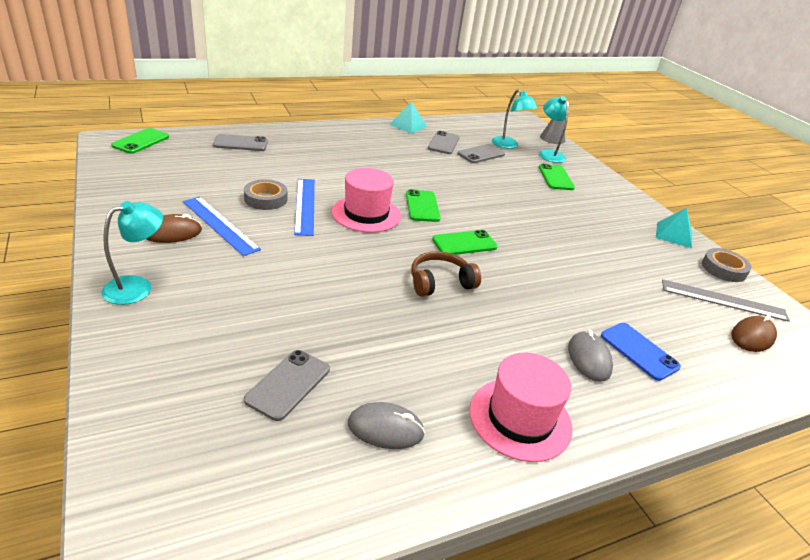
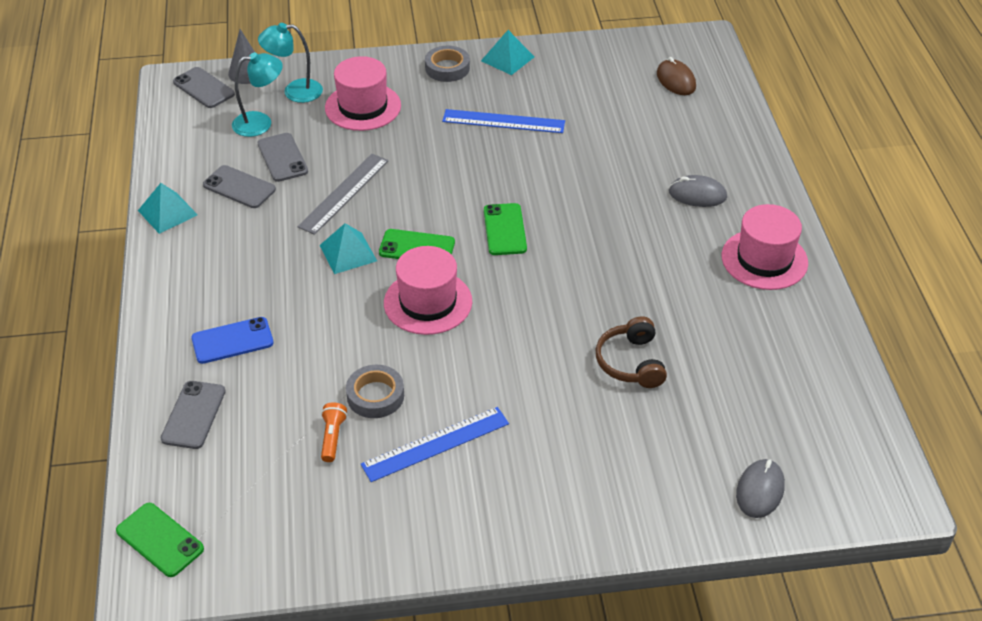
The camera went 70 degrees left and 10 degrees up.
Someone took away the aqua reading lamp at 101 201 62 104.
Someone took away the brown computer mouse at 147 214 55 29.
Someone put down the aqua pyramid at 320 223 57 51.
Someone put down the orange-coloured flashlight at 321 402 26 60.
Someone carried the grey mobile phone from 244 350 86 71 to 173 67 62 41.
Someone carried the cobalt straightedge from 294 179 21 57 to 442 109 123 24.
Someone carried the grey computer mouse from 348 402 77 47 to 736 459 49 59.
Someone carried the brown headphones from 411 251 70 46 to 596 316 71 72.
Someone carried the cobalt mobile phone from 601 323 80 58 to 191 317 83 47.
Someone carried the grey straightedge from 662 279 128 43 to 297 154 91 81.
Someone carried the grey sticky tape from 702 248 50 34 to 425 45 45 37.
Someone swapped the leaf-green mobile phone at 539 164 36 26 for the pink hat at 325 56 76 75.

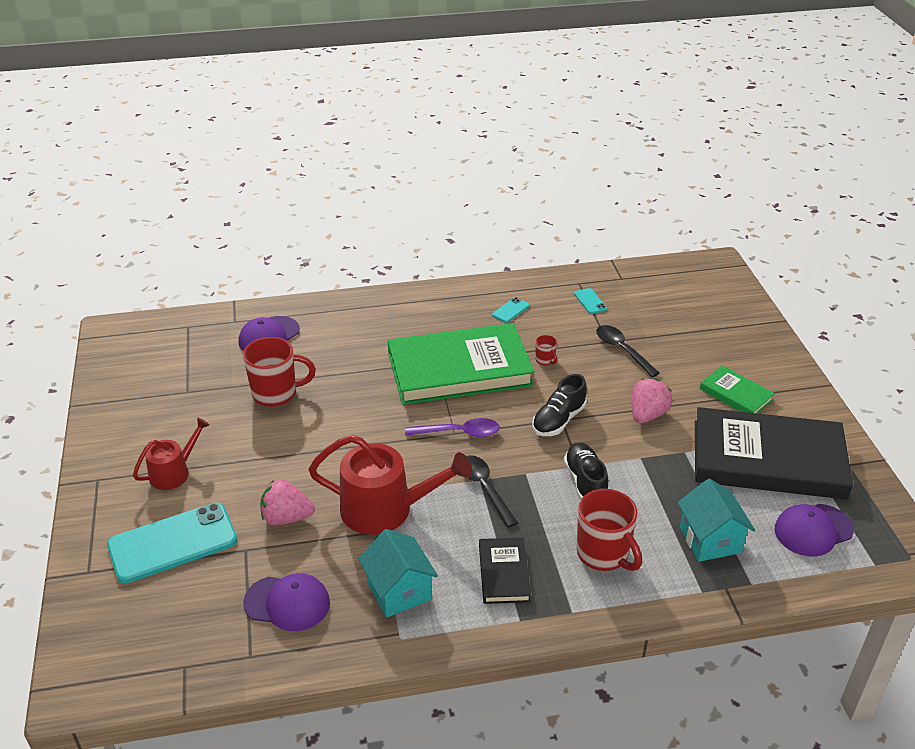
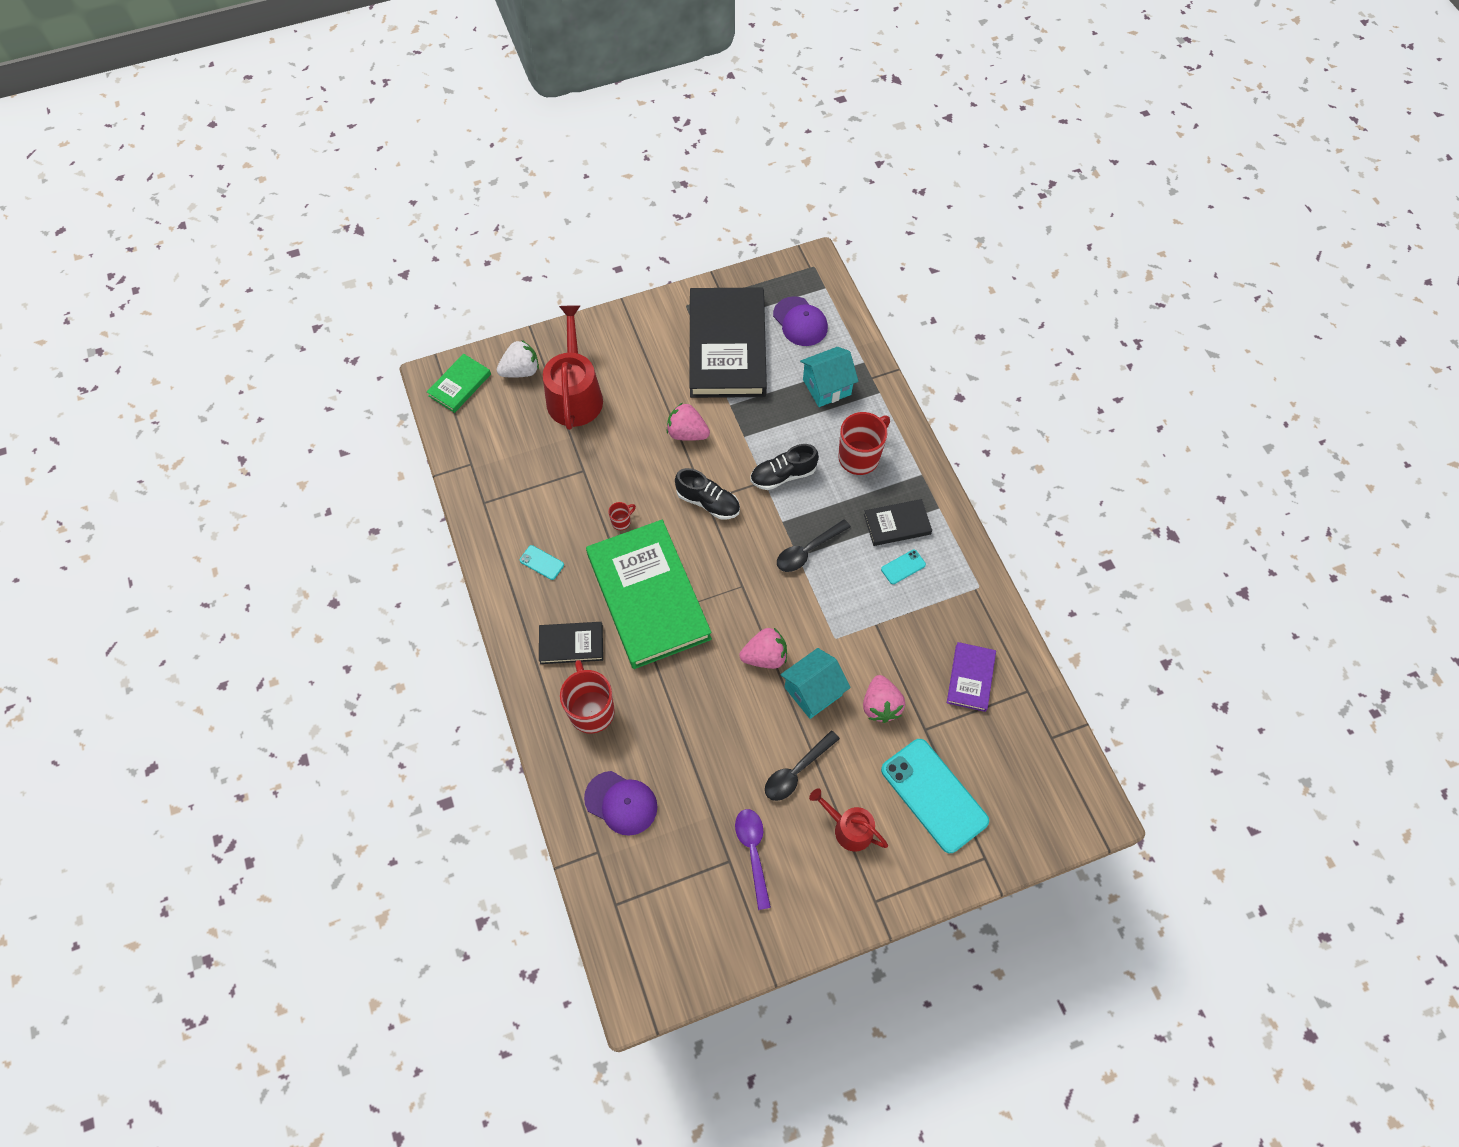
The camera went 100 degrees left and 25 degrees up.
Someone put down the snow-white berry at 497 340 42 38.
Someone put down the black hardback at 539 622 64 42.
Someone put down the pink berry at 739 628 48 41.
Someone carried the red mug from 243 337 73 70 to 560 660 55 74.
Someone carried the red sprinkling can from 308 435 164 100 to 543 305 60 125.
Someone carried the aqua cottage from 358 529 80 88 to 780 648 71 71.
Someone carried the purple spoon from 405 418 95 19 to 735 809 36 101.
Someone carried the aqua mobile phone from 574 288 33 26 to 881 550 45 34.
Someone carried the black spoon from 596 325 63 52 to 765 730 75 71.
Someone carried the leaf-green hardback from 700 366 75 48 to 427 354 64 59.
Someone swapped the purple cap at 243 573 87 58 for the purple hardback at 947 642 49 70.

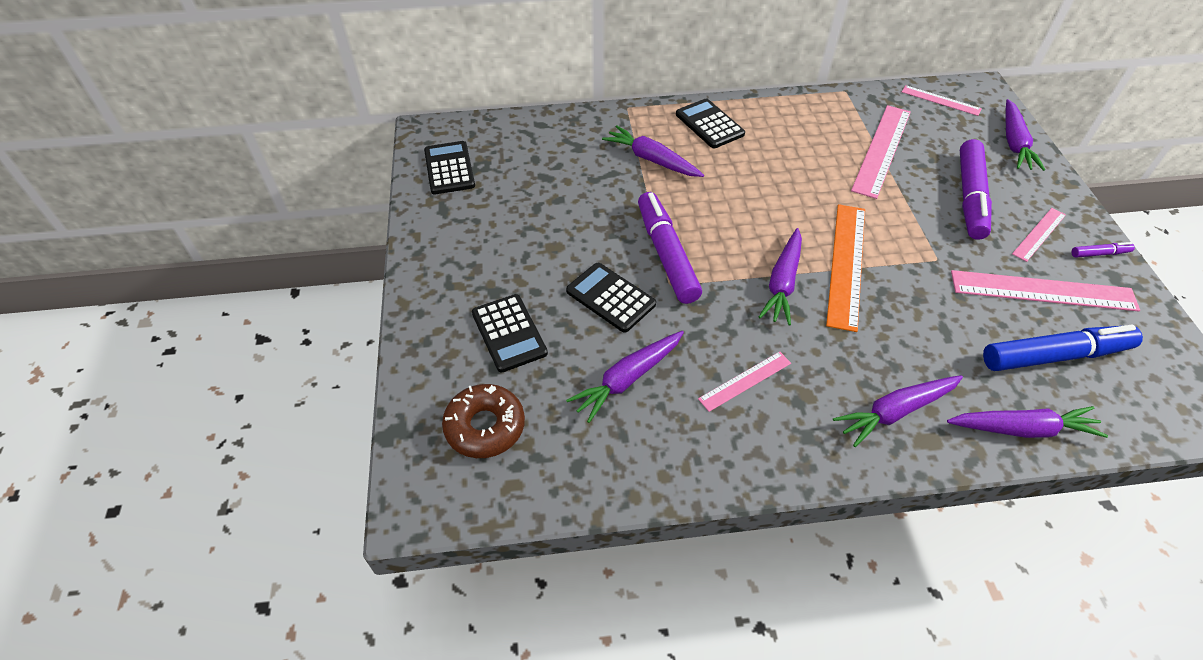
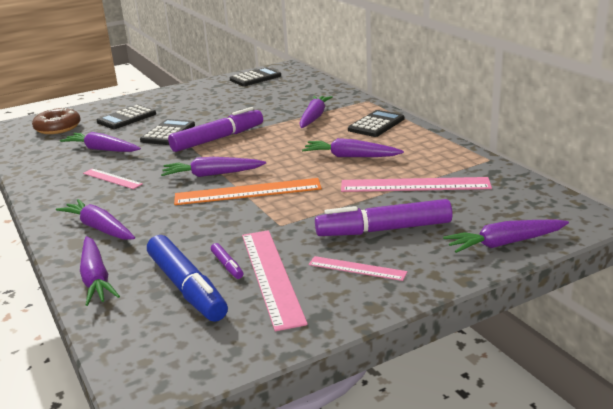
The camera went 70 degrees right and 25 degrees down.
Someone took away the pink straightedge at 902 85 80 31.
Someone put down the purple toy carrot at 302 138 102 19.
Someone carried the purple felt pen from 1071 242 64 16 to 211 243 32 36.

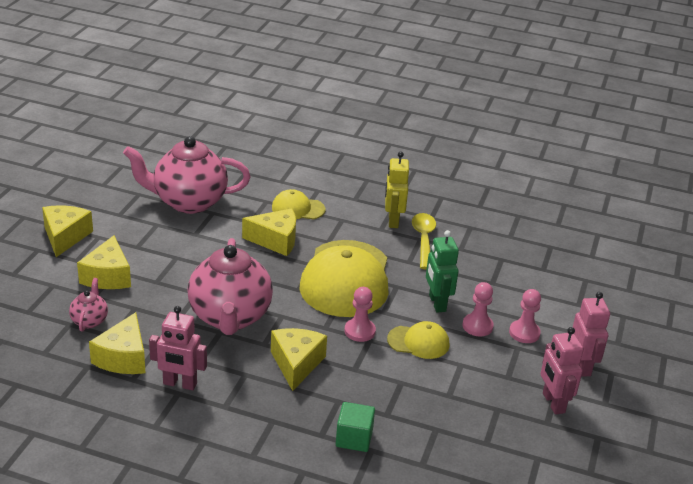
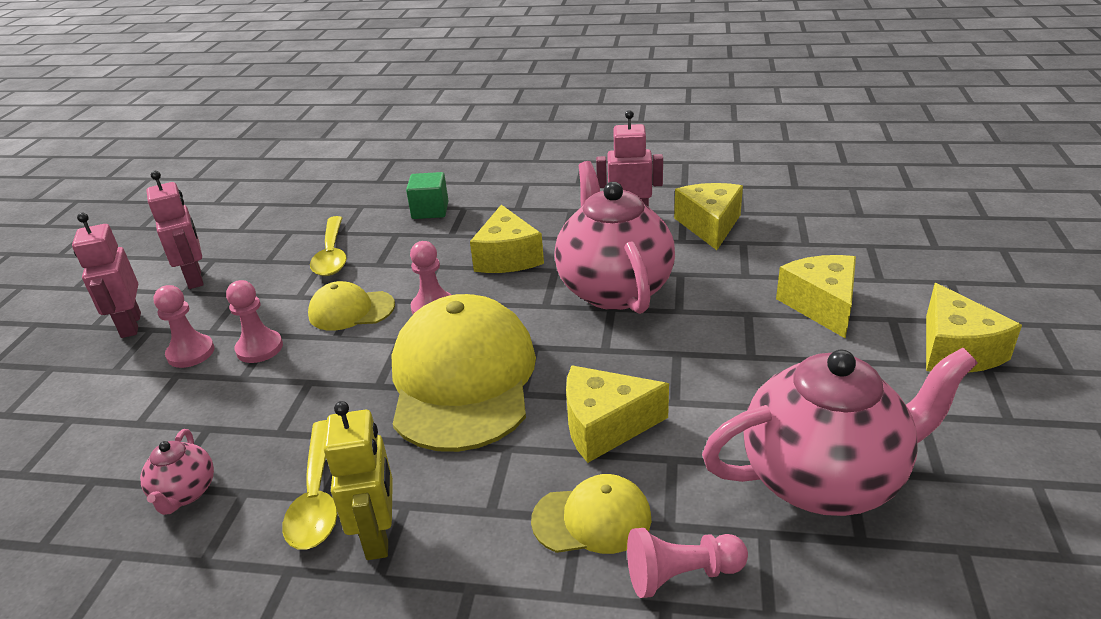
The camera went 175 degrees right and 0 degrees up.
Someone took away the leaf-green robot figure at 426 230 33 82.
Someone put down the bright yellow spoon at 310 216 37 60.
Someone put down the pink game pawn at 627 528 121 70.
Someone carried the pink china teapot from 69 278 39 54 to 140 429 74 86.

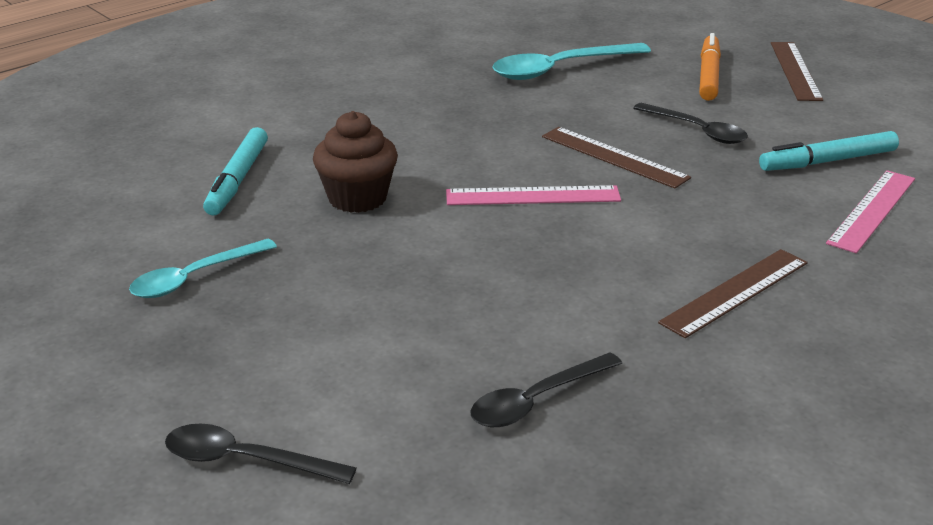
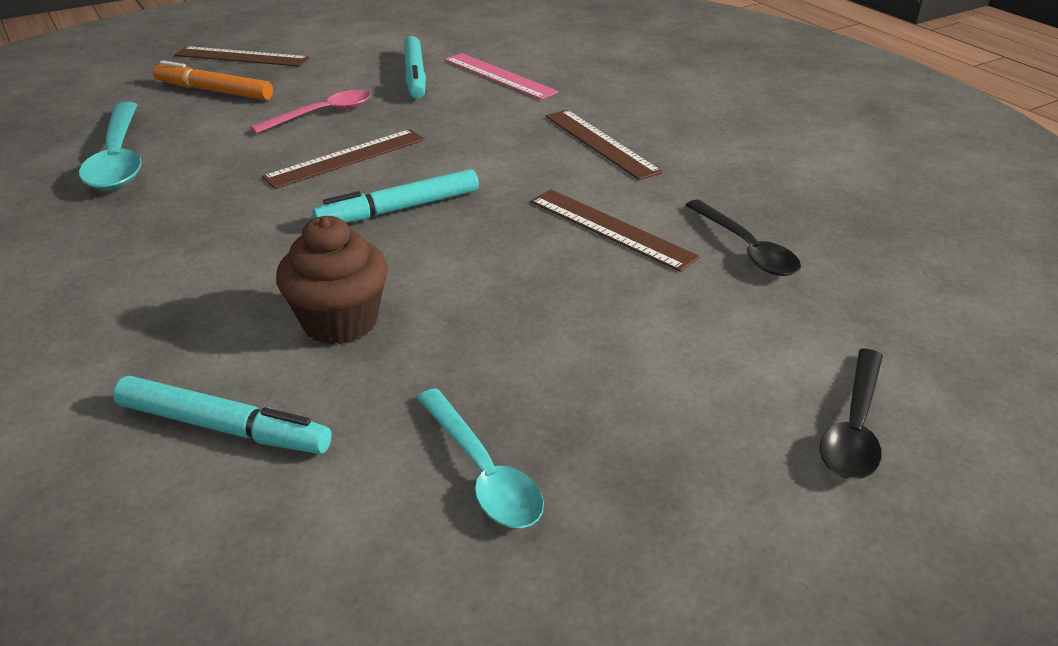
The camera went 80 degrees left and 5 degrees up.
Someone put down the brown straightedge at 530 189 170 83.
Someone swapped the pink straightedge at 446 185 175 20 for the aqua felt pen at 313 169 166 54.
Someone repainted the black spoon at 633 103 115 41, which became the pink spoon at 250 90 121 44.

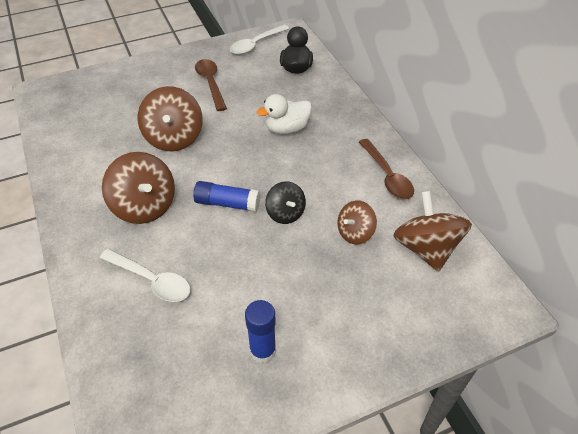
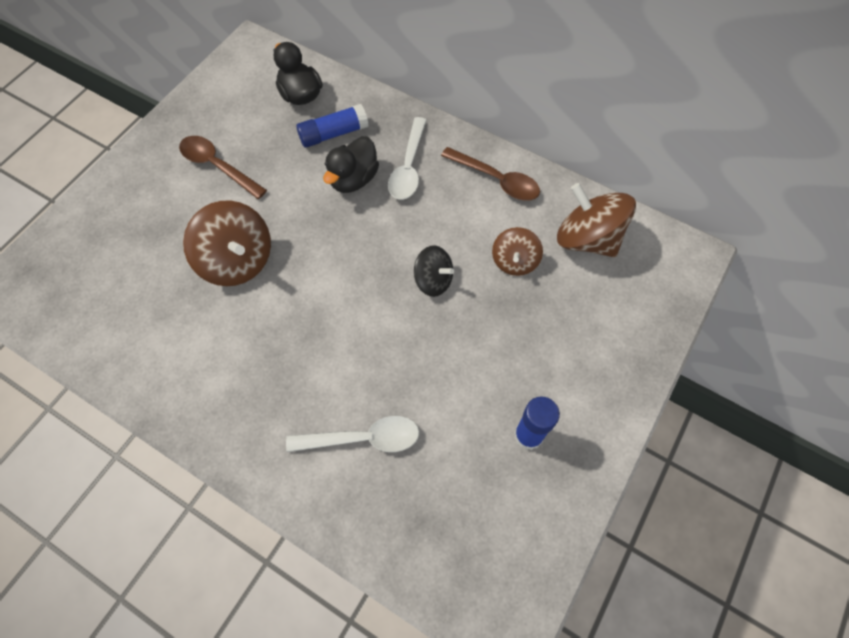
The camera went 35 degrees left and 15 degrees up.
Someone took away the brown whirligig at 102 152 73 72.
Someone carried the cobalt stick of glue from 193 181 67 31 to 296 104 73 44.
Someone carried the snow-white spoon from 230 25 59 30 to 388 117 39 83.
Someone repainted the snow-white rubber duck at 257 94 55 40, which became the black rubber duck at 323 136 56 57.

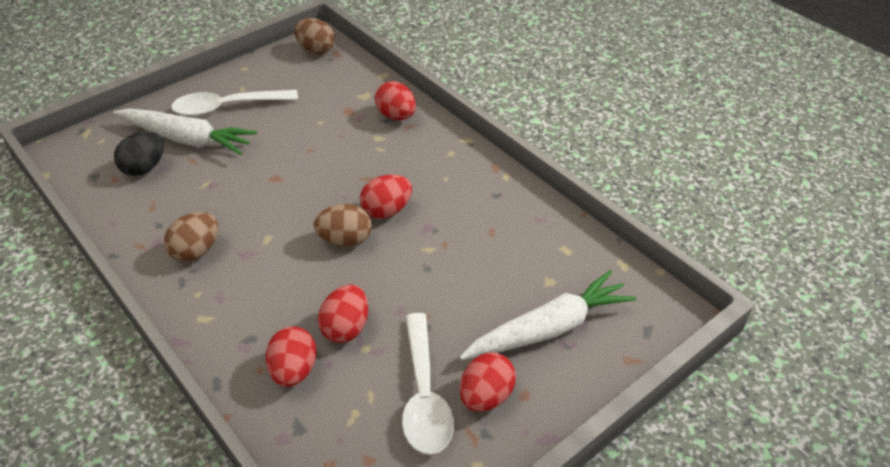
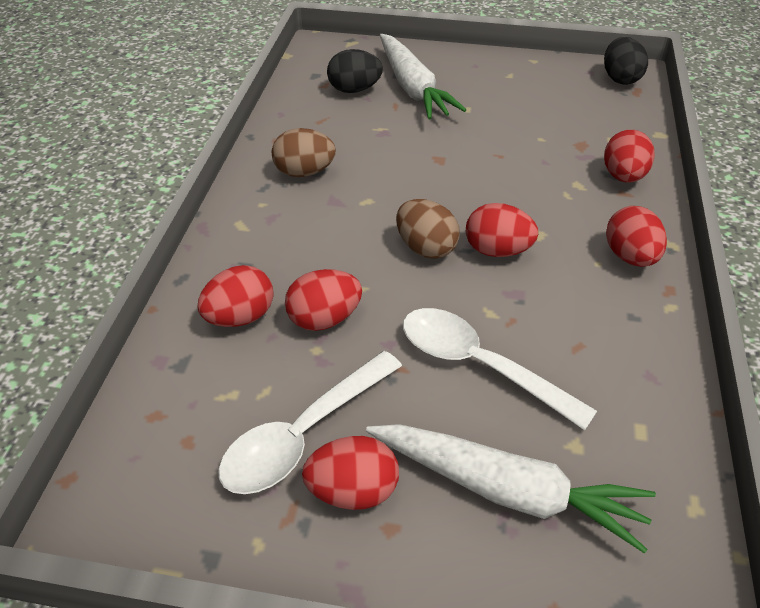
The camera went 50 degrees right and 0 degrees up.
Someone put down the red egg shape at 606 206 61 61.
Someone carried the snow-white spoon from 171 90 127 27 to 403 308 194 122.
Someone repainted the brown egg shape at 294 18 41 36, which became the black egg shape at 604 37 44 48.

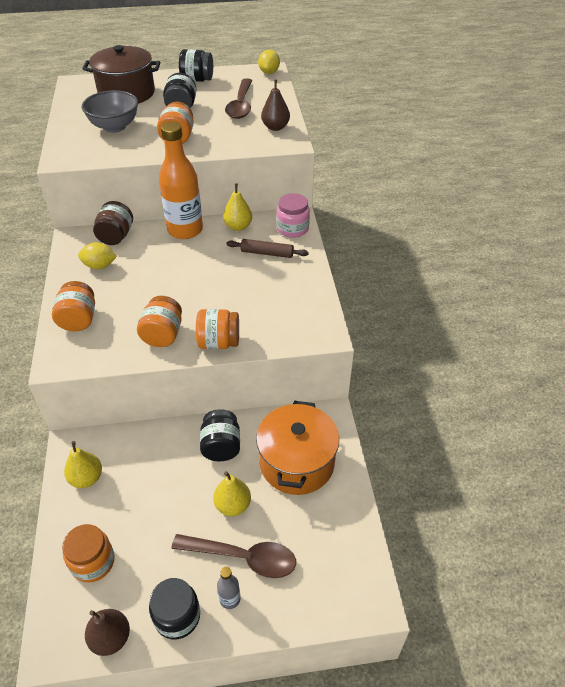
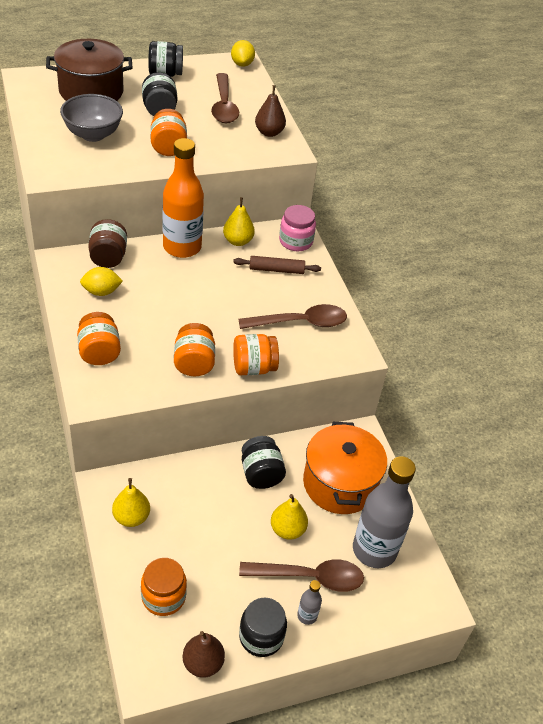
The camera went 15 degrees left and 0 degrees up.
Someone put down the brown spoon at 238 304 109 25.
Someone put down the grey drink bottle at 353 456 63 112.

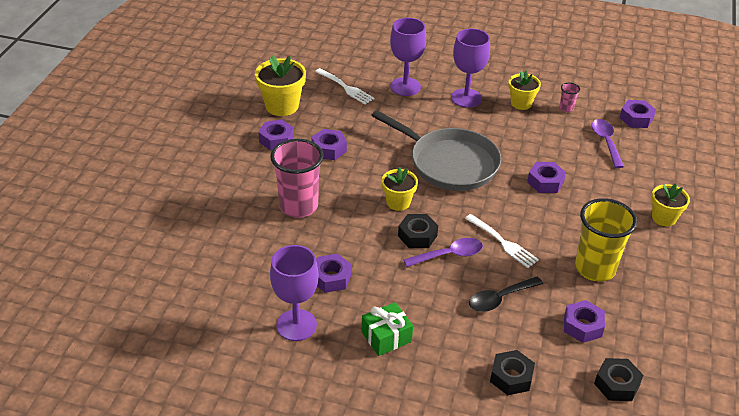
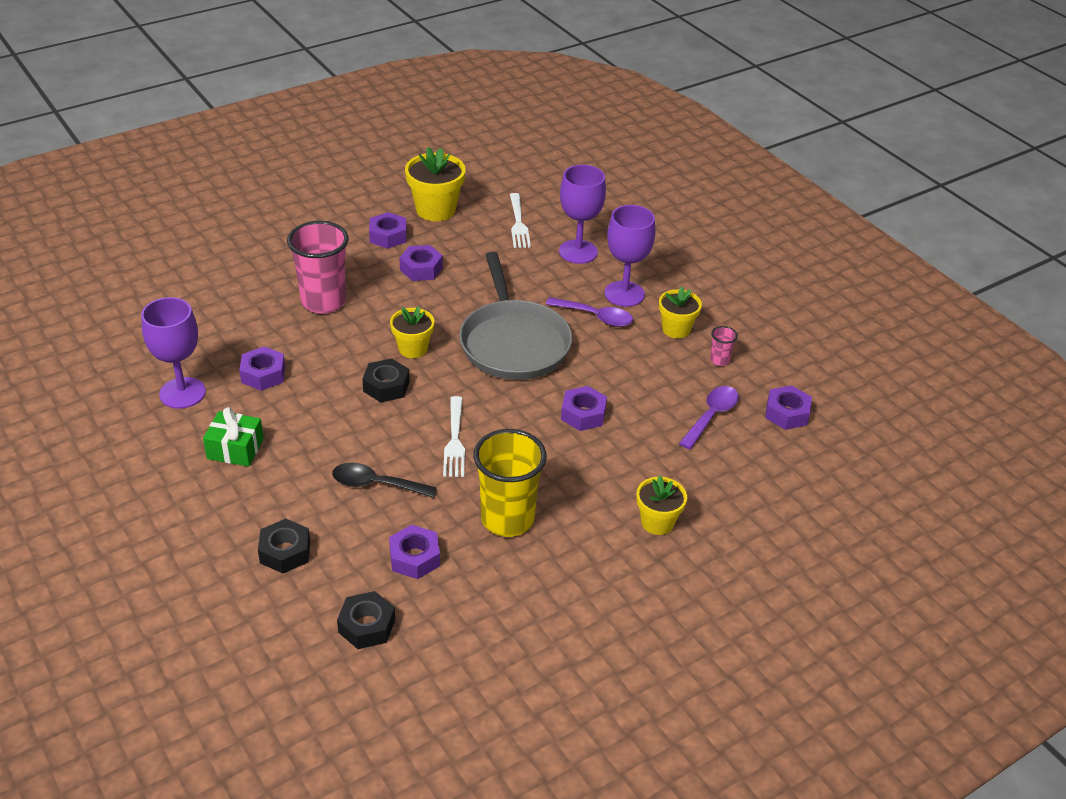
The camera went 40 degrees right and 0 degrees up.
Someone carried the purple spoon from 403 238 80 29 to 546 297 87 30.

